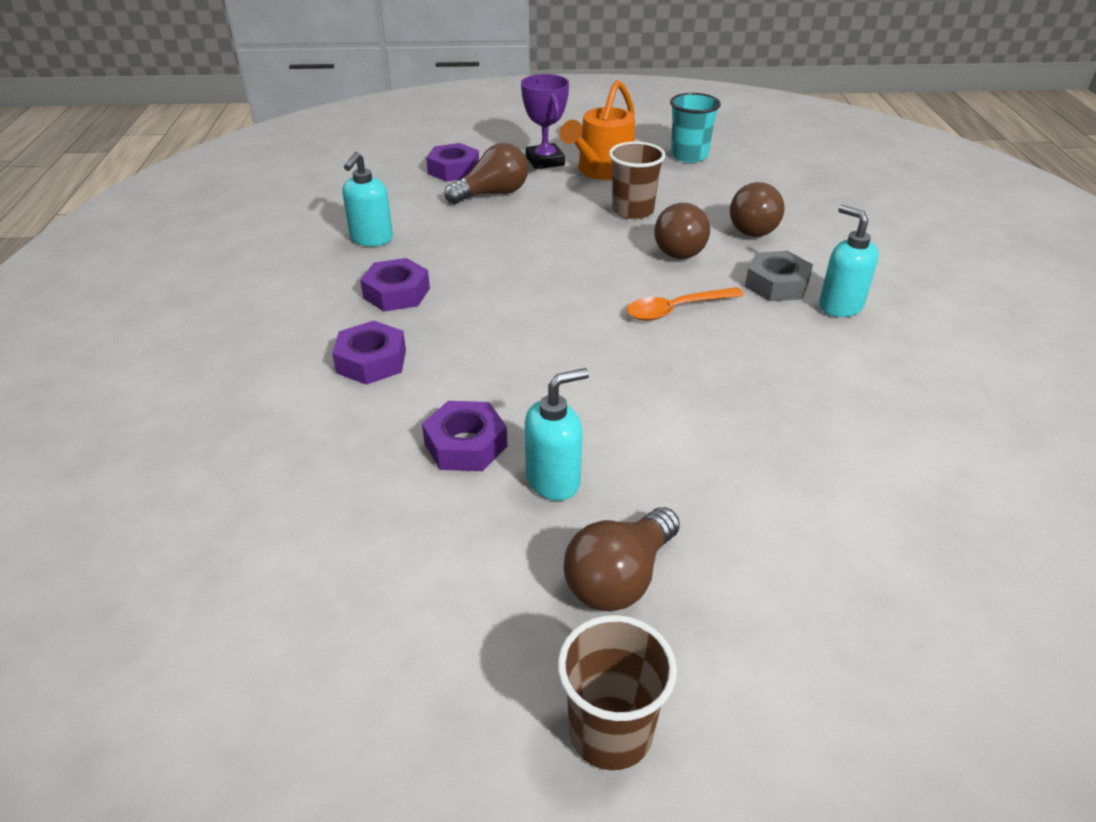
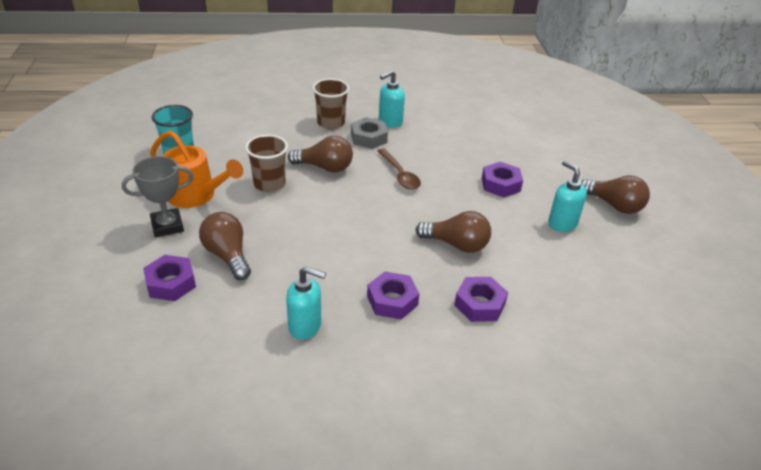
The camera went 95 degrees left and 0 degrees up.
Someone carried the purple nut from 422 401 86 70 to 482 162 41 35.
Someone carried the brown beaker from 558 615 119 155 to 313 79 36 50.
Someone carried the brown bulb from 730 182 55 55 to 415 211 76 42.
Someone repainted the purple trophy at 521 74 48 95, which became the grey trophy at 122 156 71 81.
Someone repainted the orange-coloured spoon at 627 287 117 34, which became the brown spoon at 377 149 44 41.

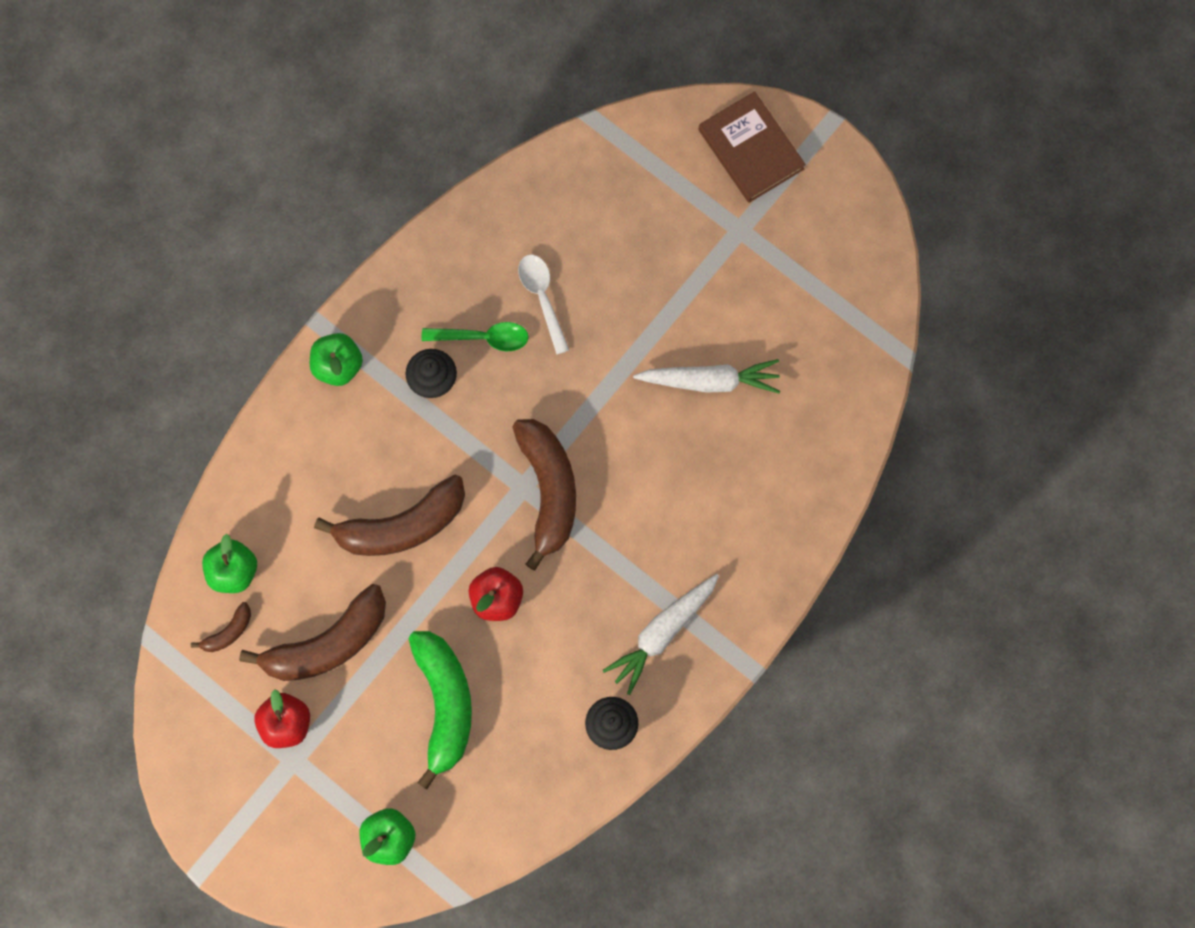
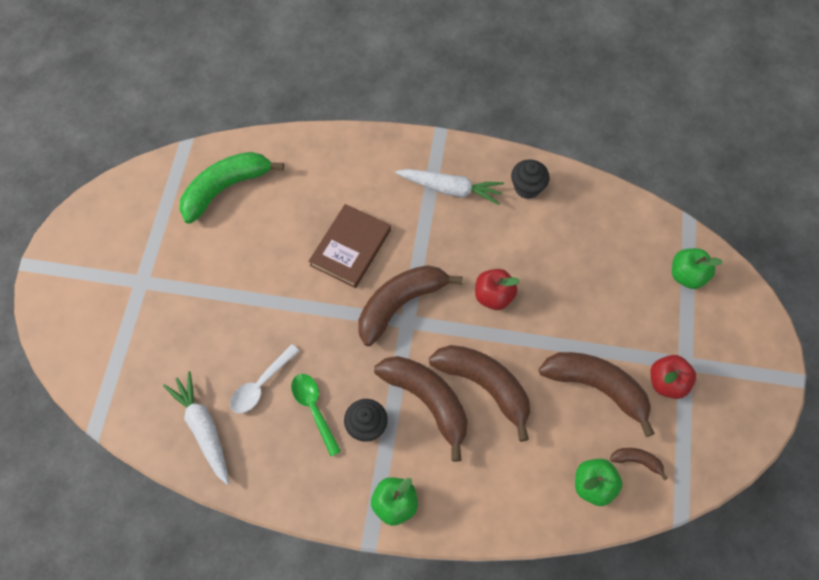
The camera went 120 degrees left and 10 degrees down.
Someone put down the brown banana fruit at 374 356 94 106.
Someone carried the leaf-green banana fruit from 409 631 63 159 to 179 152 105 71.
Someone carried the snow-white toy carrot from 633 359 147 34 to 163 371 66 114.
Someone carried the brown hardback from 698 91 108 112 to 309 204 82 84.

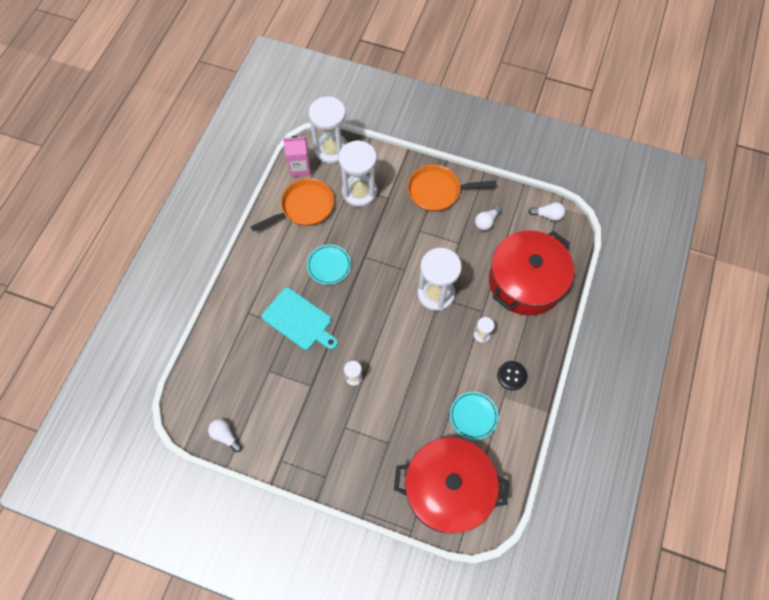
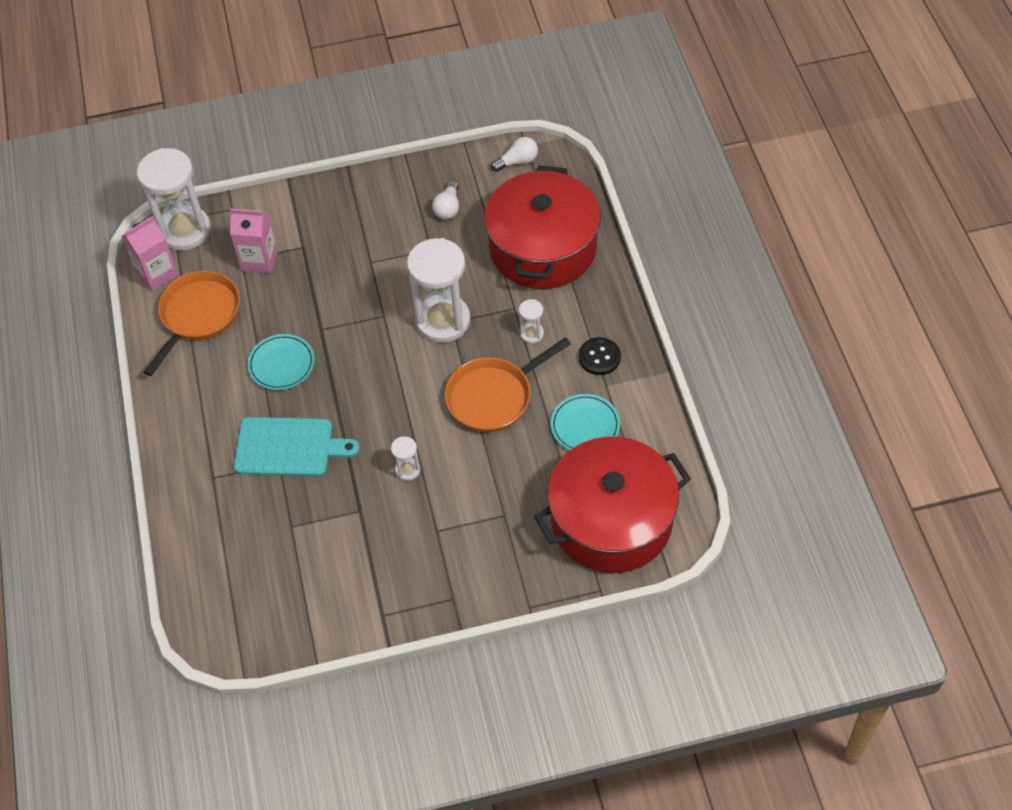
The camera went 30 degrees left and 10 degrees down.
Someone took away the snow-white bulb at 208 419 34 33.
Someone carried the orange-coloured pan from 407 165 89 47 to 445 337 126 95.
Someone swapped the snow-white hourglass at 338 140 39 67 for the pink juice carton at 230 209 48 64.

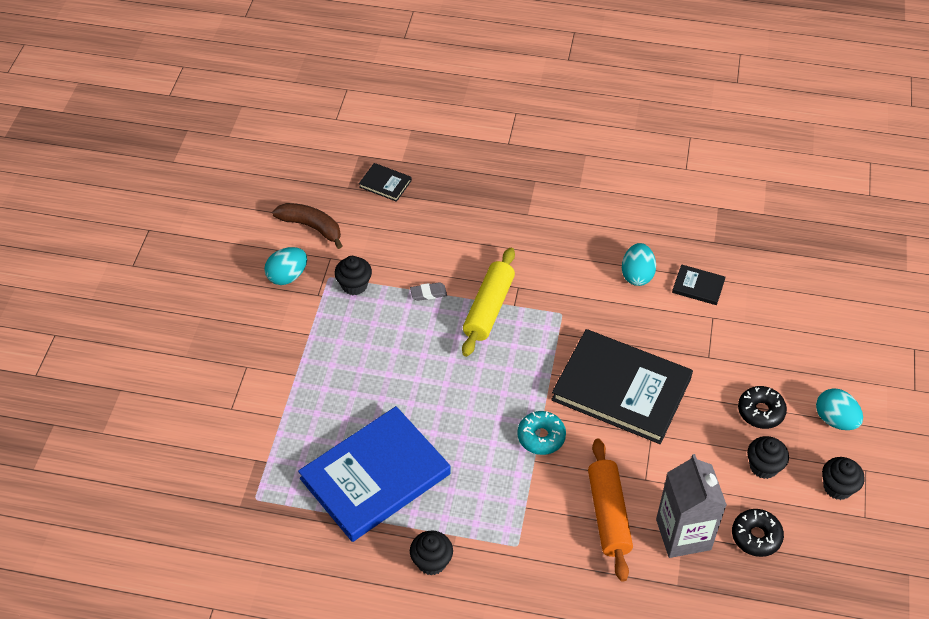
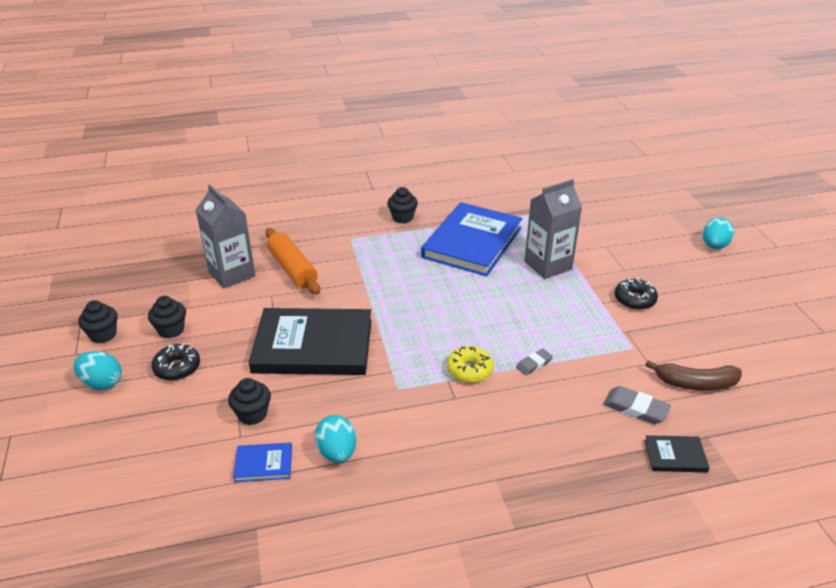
The camera went 155 degrees right and 15 degrees down.
Someone took away the aqua glazed donut at 517 411 49 44.
Someone put down the grey juice carton at 524 179 58 100.
Someone put down the grey gum eraser at 603 386 68 38.
Someone carried the aqua egg shape from 264 247 43 38 to 703 217 31 32.
Someone carried the black fairy cake from 335 256 37 39 to 228 378 43 47.
Someone carried the black glazed donut from 732 509 52 48 to 614 278 44 32.
Someone swapped the bright yellow dough roller at 462 248 53 109 for the bright yellow glazed donut at 447 346 47 37.
Someone repainted the black hardback at 672 264 54 41, which became the cobalt hardback at 233 442 59 40.

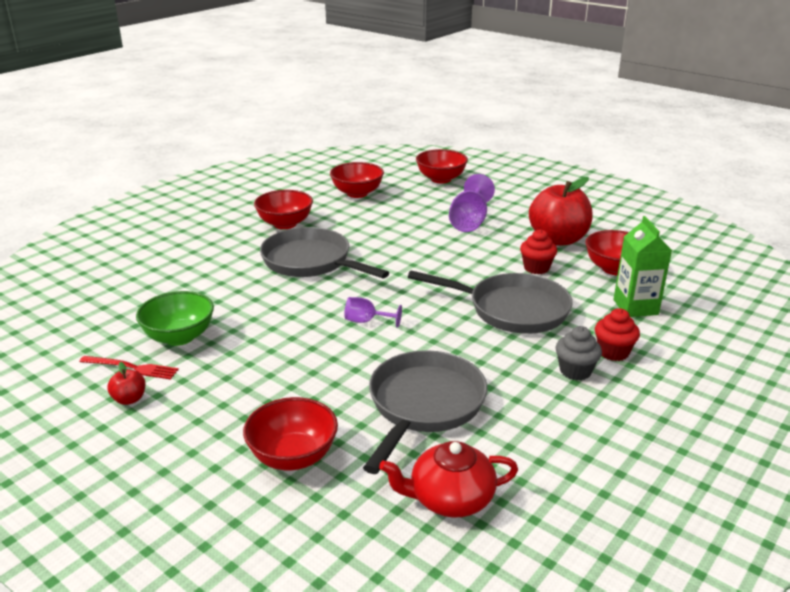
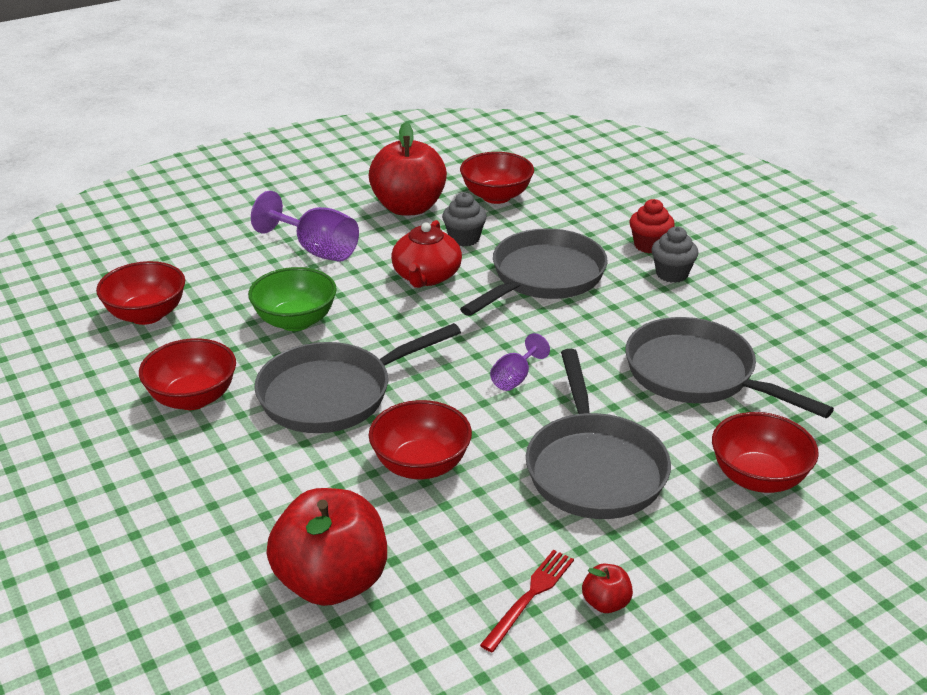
The camera went 70 degrees left and 5 degrees up.
Someone took away the leaf-green juice carton at 614 216 58 101.
Someone put down the red toy apple at 266 488 121 118.
Someone put down the grey pan at 526 349 145 170.
Someone carried the leaf-green serving bowl from 136 291 78 55 to 248 267 89 64.
Someone carried the red china teapot from 379 441 139 77 to 391 220 71 68.
Someone carried the red serving bowl from 416 149 52 35 to 369 400 103 79.
Someone repainted the red fairy cake at 520 229 37 45, which became the grey fairy cake at 442 192 45 55.

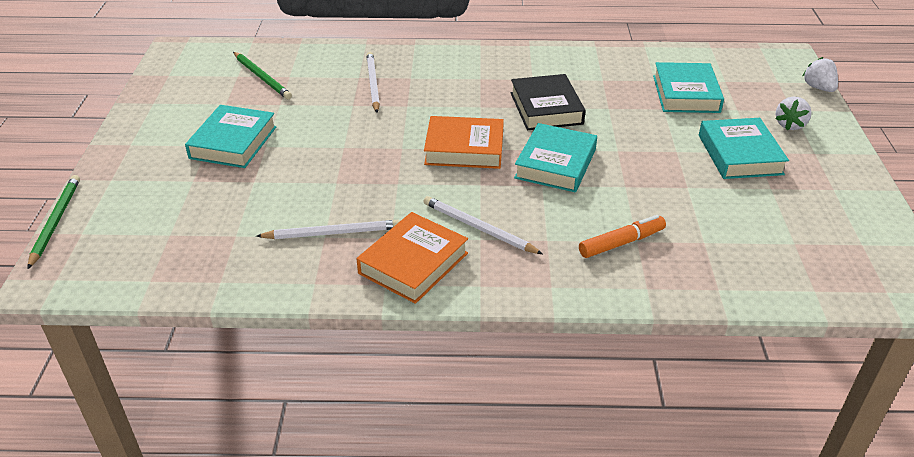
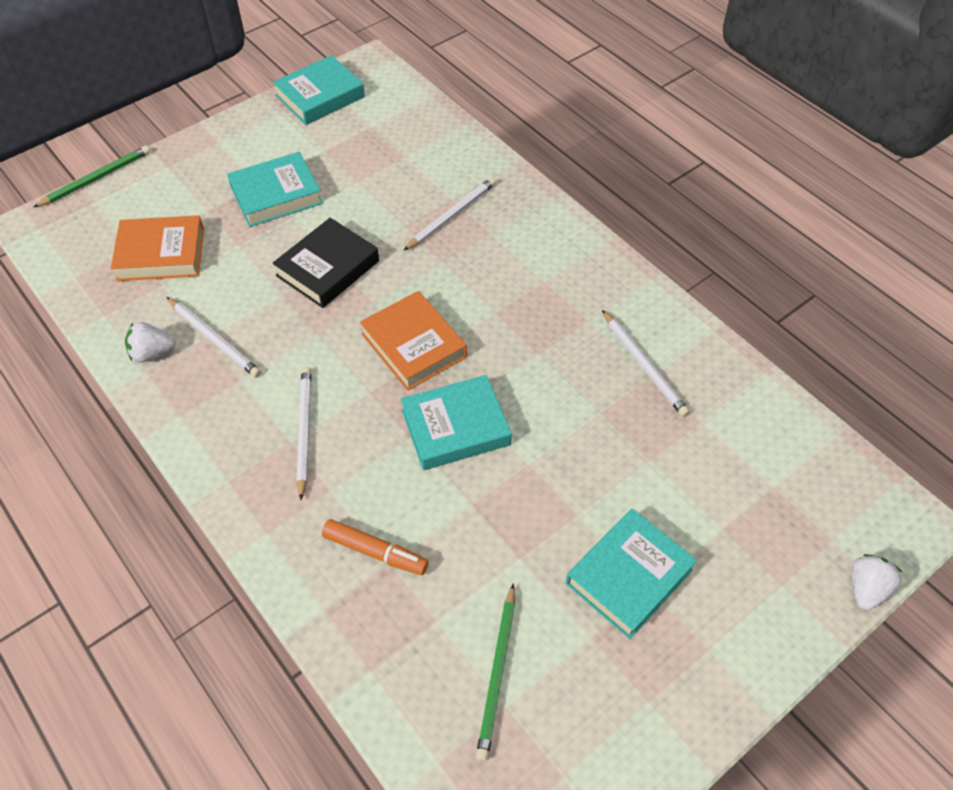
The camera went 50 degrees right and 15 degrees up.
Someone put down the snow-white wooden pencil at 602 310 88 107.
Someone carried the leaf-green wooden pencil from 233 52 59 47 to 476 583 39 178.
Someone carried the orange-coloured hardback from 356 212 112 92 to 111 215 93 66.
Someone carried the black hardback from 511 74 75 56 to 272 218 107 90.
Someone carried the aqua hardback from 653 62 71 51 to 273 55 92 70.
Someone carried the snow-white berry from 775 97 37 33 to 125 322 51 40.

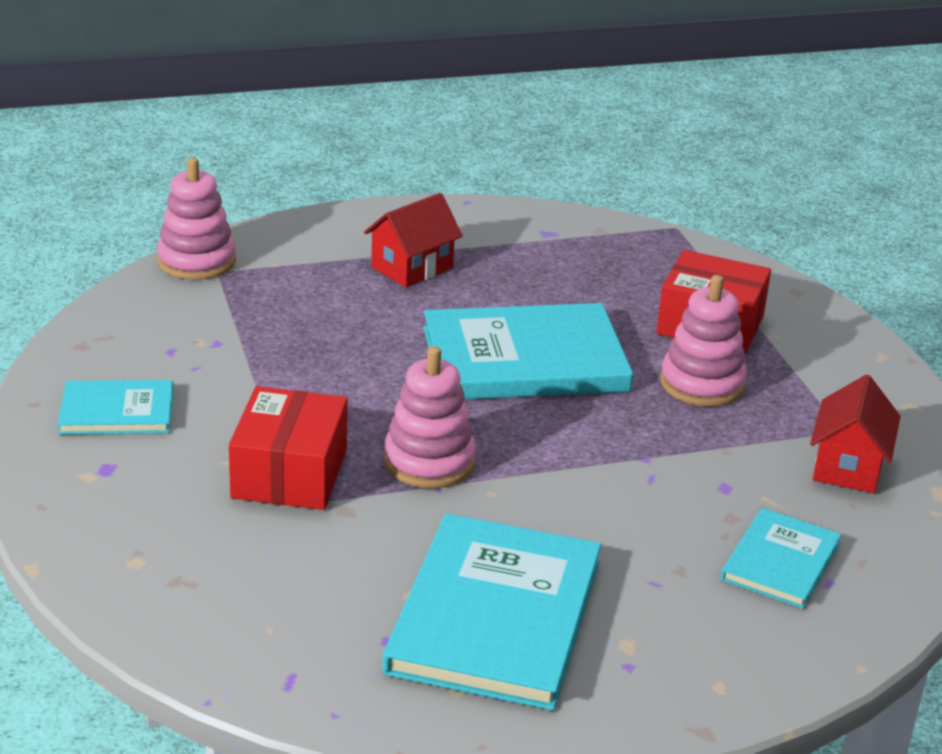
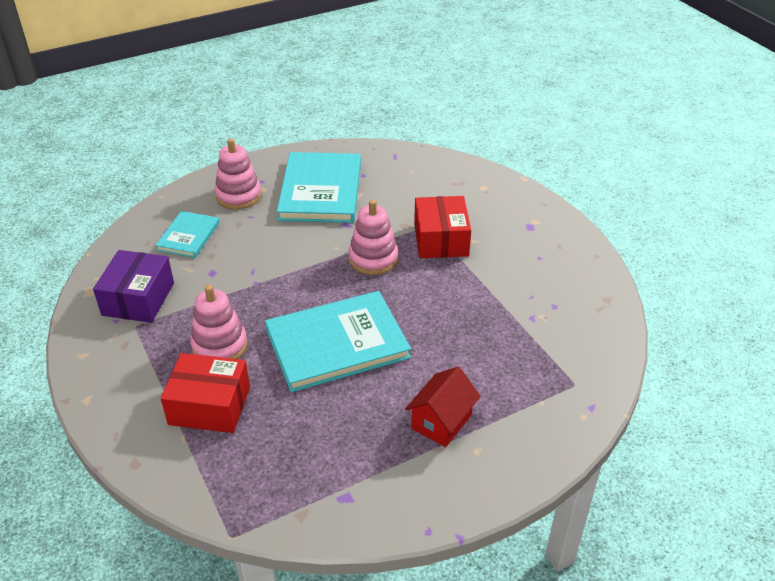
The camera went 170 degrees right and 10 degrees up.
Someone took away the aqua hardback at 58 380 115 54.
Someone carried the pink ring stacker from 157 158 79 122 to 215 138 46 71.
Someone swapped the red cottage at 810 375 91 119 for the purple package at 93 250 81 73.

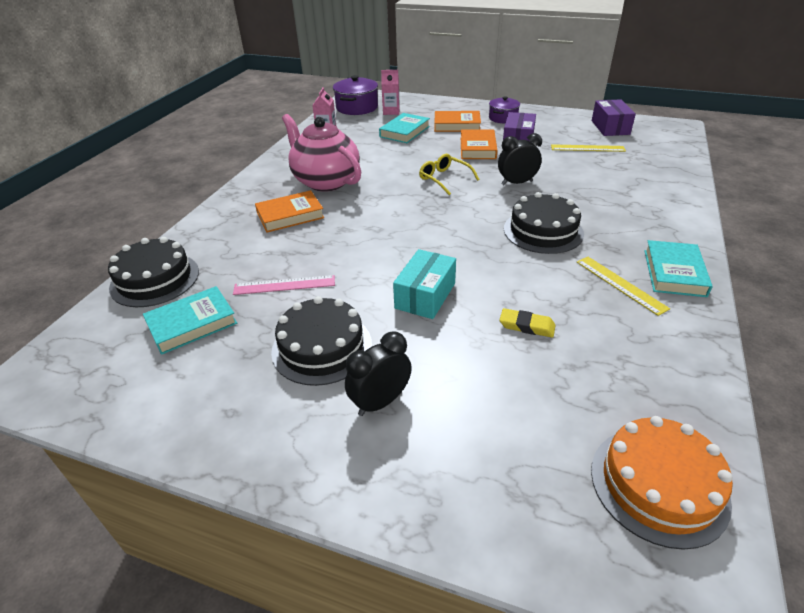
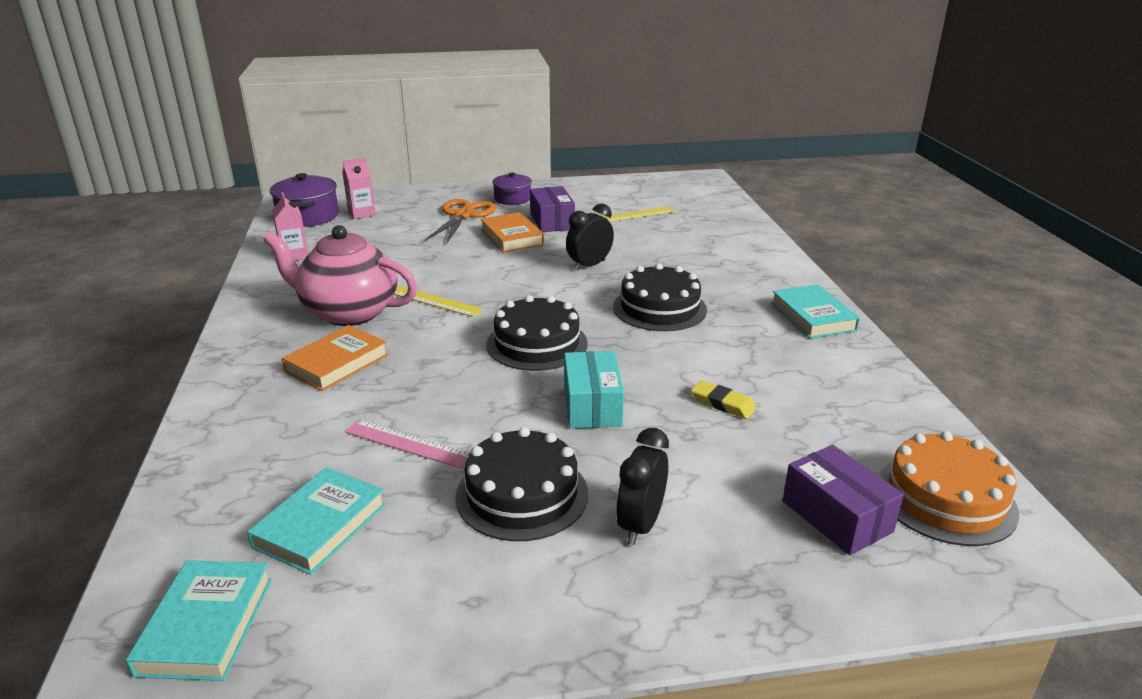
The camera went 30 degrees left and 10 degrees down.
Someone took away the bright yellow eyeglasses at 419 154 60 41.
Someone carried the black layer cake from 108 237 91 70 to 487 295 101 76.
Someone carried the aqua hardback from 379 113 51 30 to 126 560 146 121.
Someone carried the bright yellow straightedge from 577 257 93 59 to 395 286 88 31.
Someone carried the purple package from 592 99 44 37 to 783 445 121 110.
Someone swapped the orange-coloured hardback at 434 111 47 21 for the orange-coloured scissors at 425 199 71 45.
Someone rotated the pink straightedge at 233 275 102 20 by 60 degrees clockwise.
Someone rotated the bright yellow gum eraser at 500 308 56 30 by 45 degrees clockwise.

